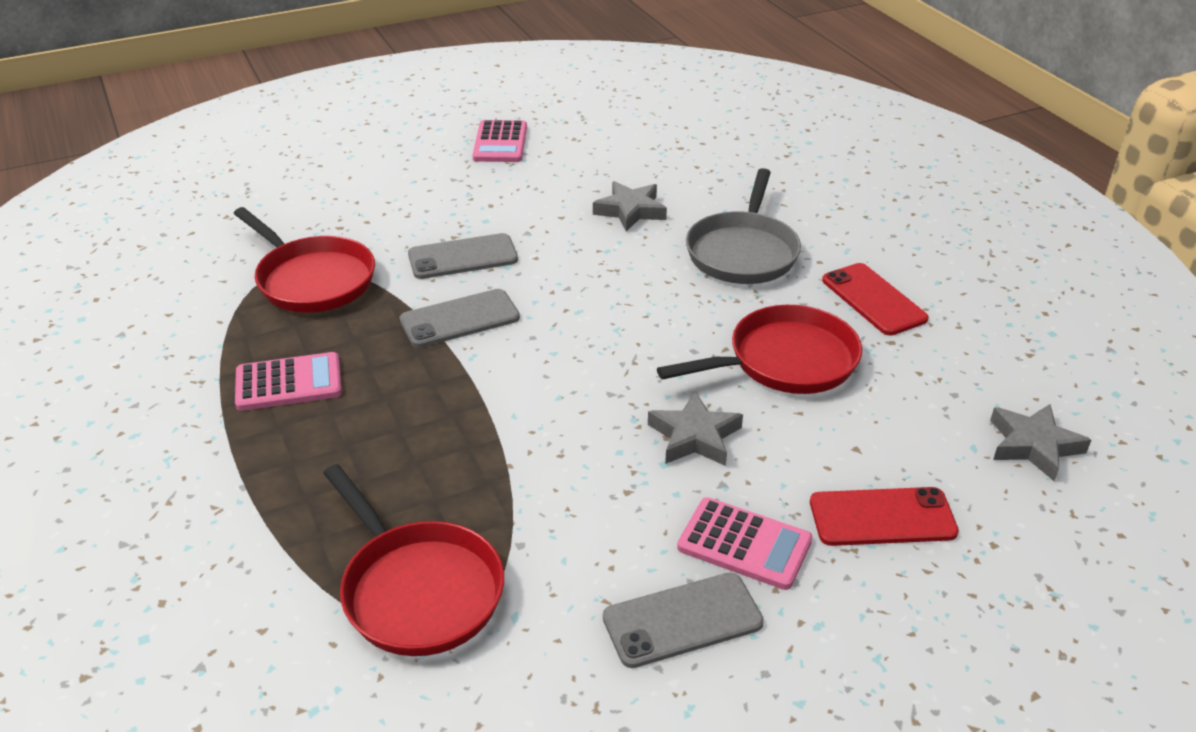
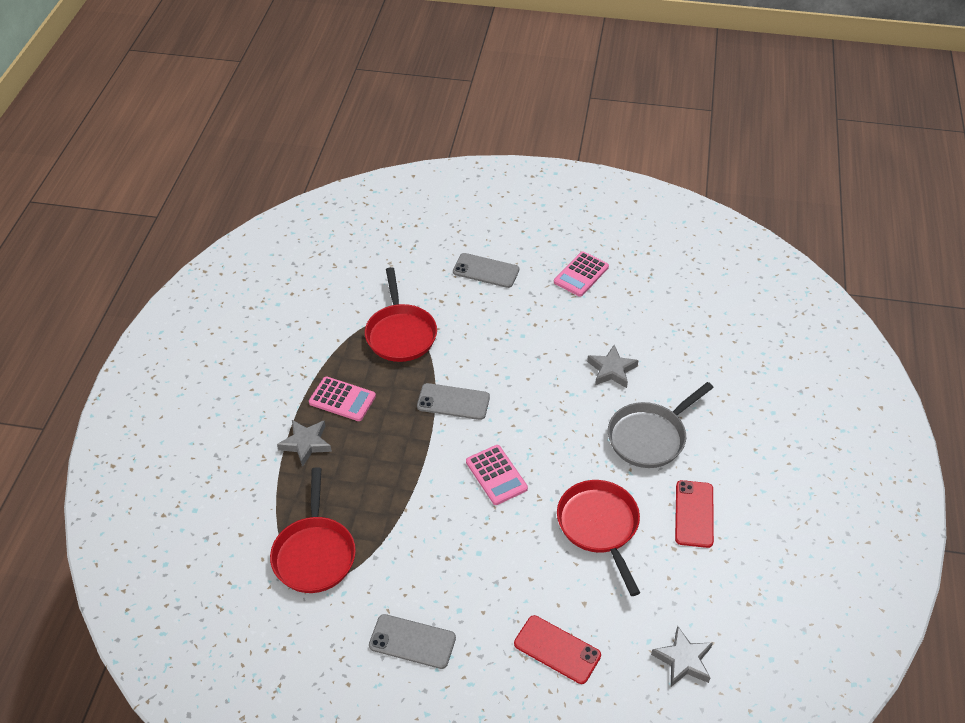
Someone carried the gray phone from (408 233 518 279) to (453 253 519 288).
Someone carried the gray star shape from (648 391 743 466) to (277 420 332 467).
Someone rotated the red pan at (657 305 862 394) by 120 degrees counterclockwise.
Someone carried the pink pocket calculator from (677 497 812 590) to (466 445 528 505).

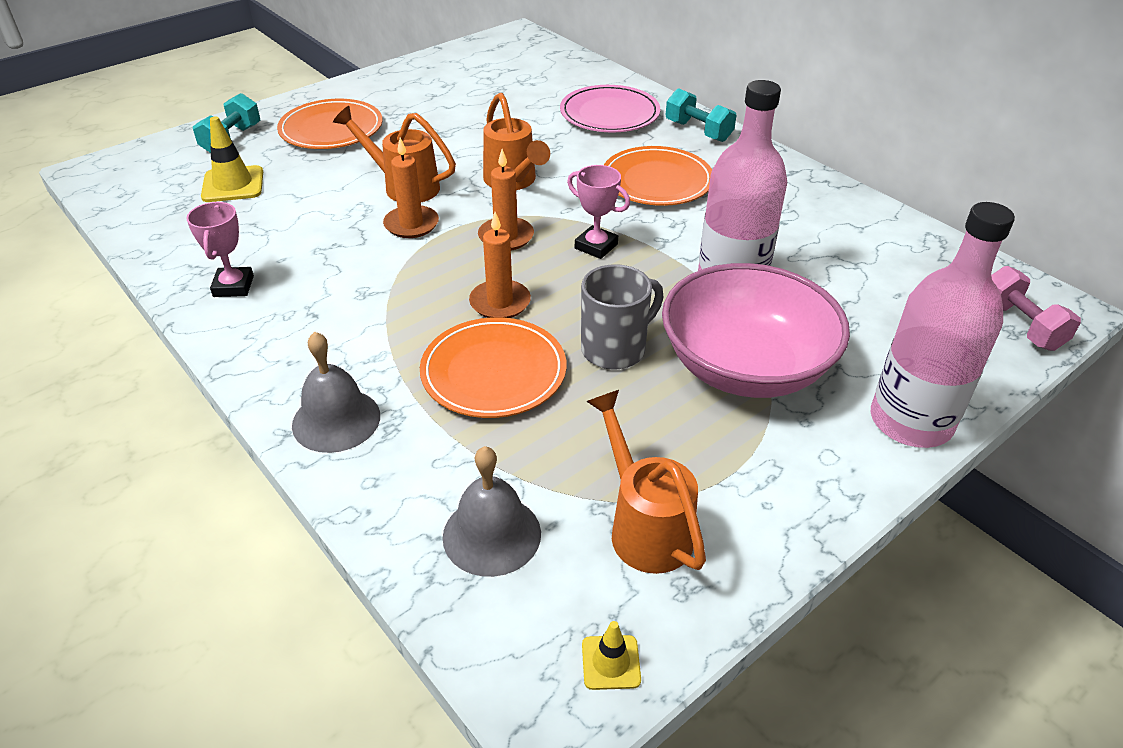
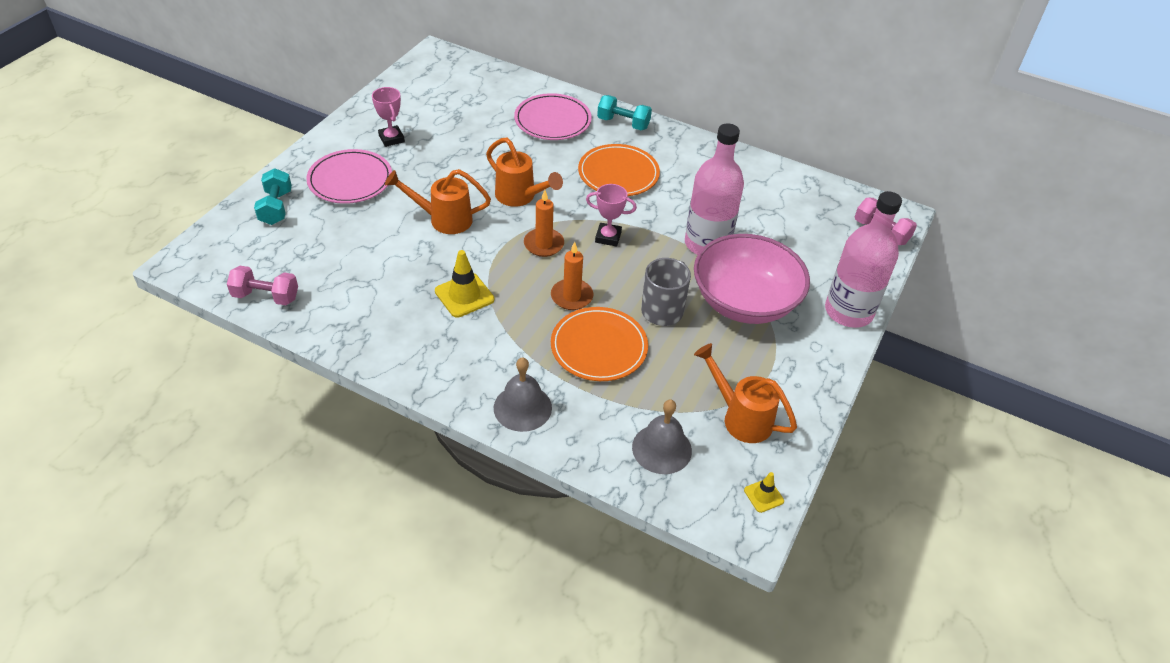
Someone carried the pink award cup from (186 202 254 297) to (372 87 405 147).
Someone carried the yellow road cone from (201 116 263 202) to (435 250 494 318).
Someone repainted the orange-coloured plate at (277 99 383 149), which became the pink plate at (306 149 392 204).
Someone took away the orange-coloured wax candle at (383 138 439 238).
Someone put down the pink hand weight at (227 266 298 305).

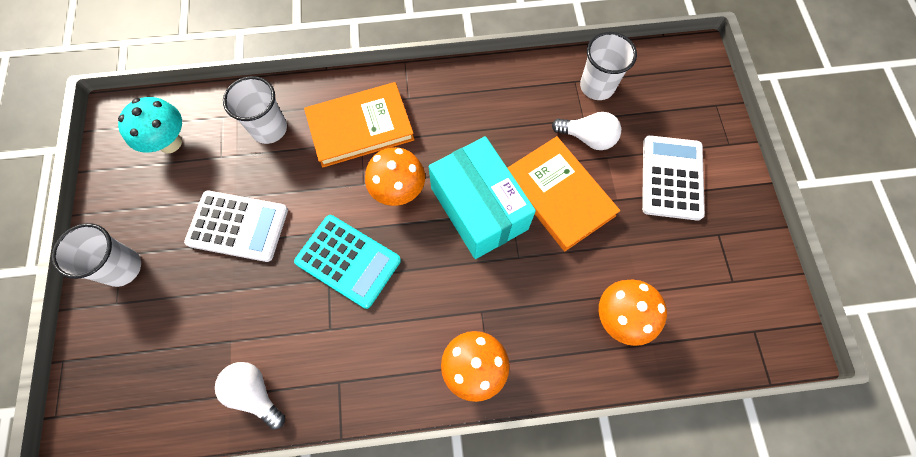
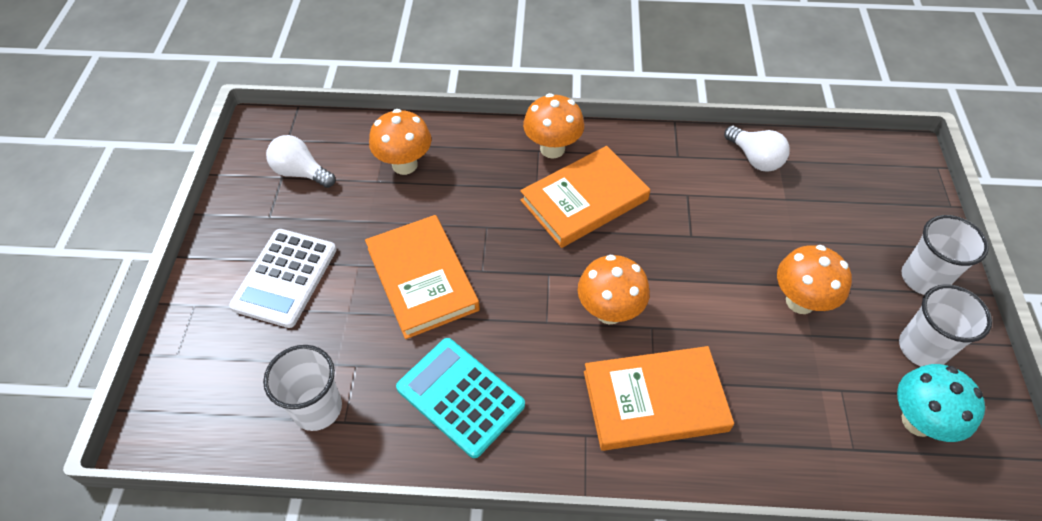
Someone swapped the snow-white pocket calculator at (184 191 288 262) for the orange-coloured fungus at (777 245 852 314).
Someone carried the snow-white beaker from (223 76 287 144) to (899 284 992 366).
Someone carried the turquoise pocket calculator from (294 215 401 309) to (396 338 525 458).
Someone took away the turquoise box at (429 136 536 259).
Someone carried the snow-white lightbulb from (552 112 621 150) to (266 135 335 188).
Someone put down the orange-coloured hardback at (520 146 650 248).

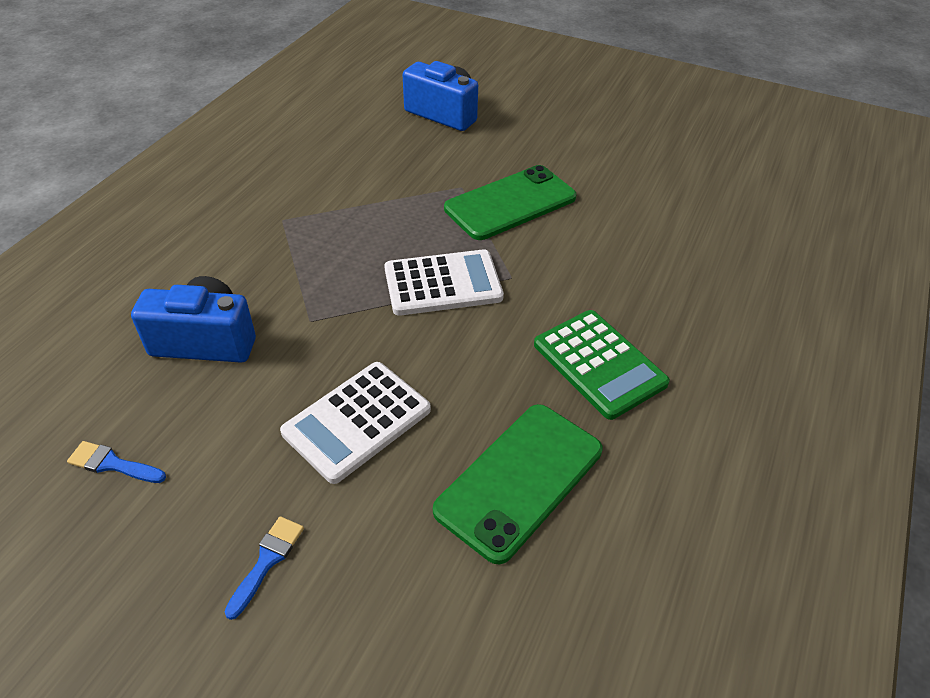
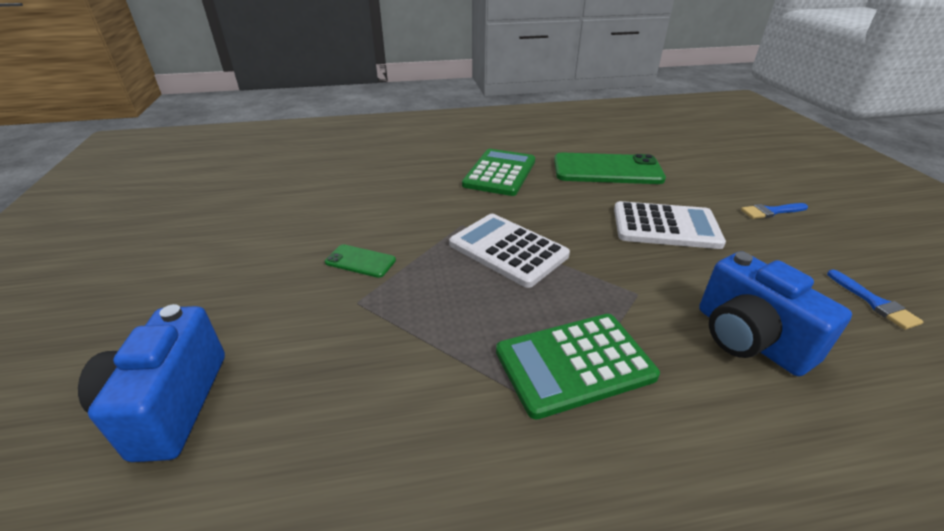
Someone scaled the green phone at (444 165 577 240) by 0.47.
Someone put down the green pocket calculator at (496 314 660 420).

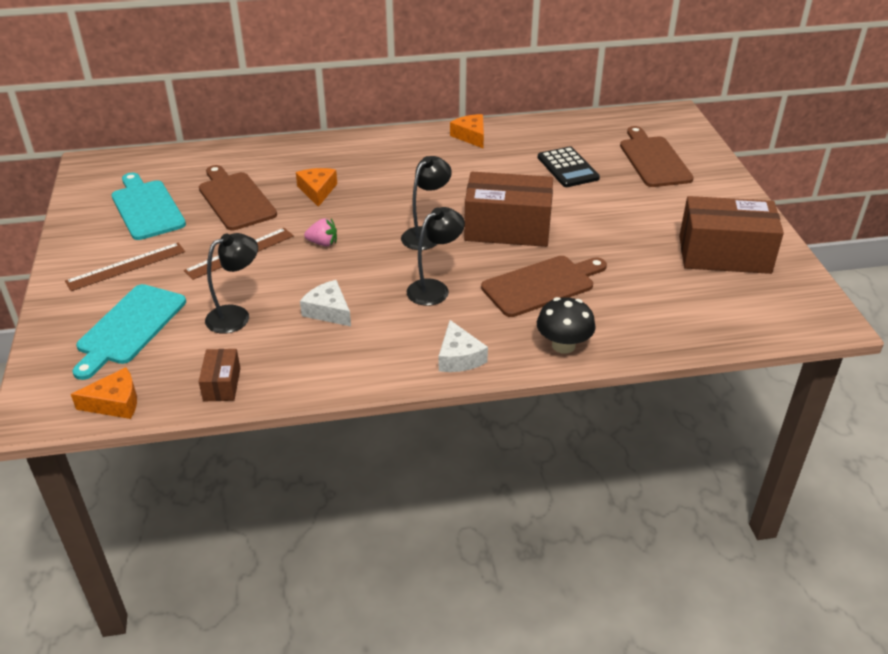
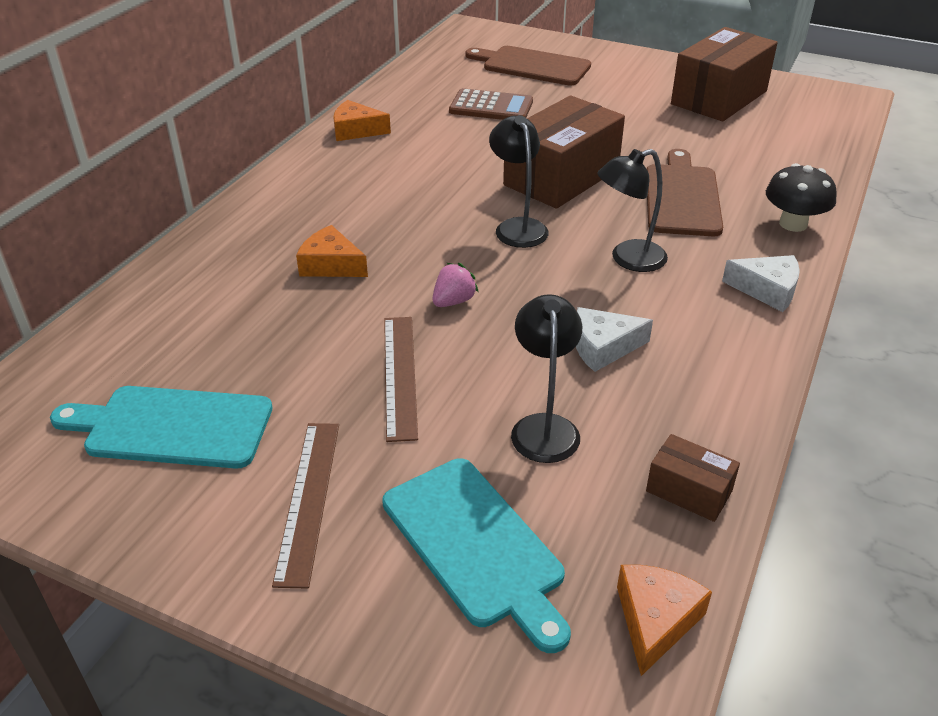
Someone took away the russet chopping board at (199 165 277 230).
Someone rotated the black lamp at (407 207 465 306) by 105 degrees counterclockwise.
Someone repainted the black pocket calculator at (538 146 600 187), which became the russet pocket calculator at (449 88 533 120).

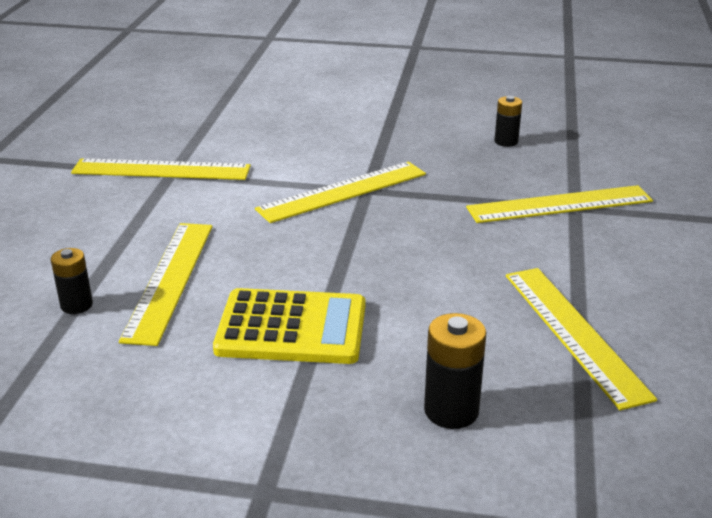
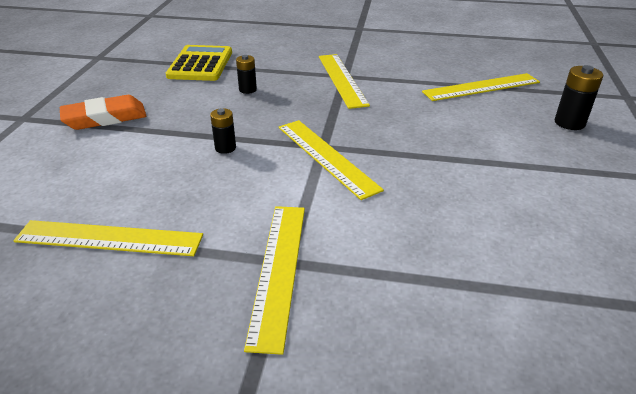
Someone carried the black battery from (51 248 93 314) to (210 108 236 154).
Someone carried the yellow ruler from (119 223 213 346) to (13 220 203 256).
Someone carried the yellow pocket calculator from (213 288 365 364) to (166 45 232 81).
Someone put down the orange-coloured eraser at (60 95 146 130).

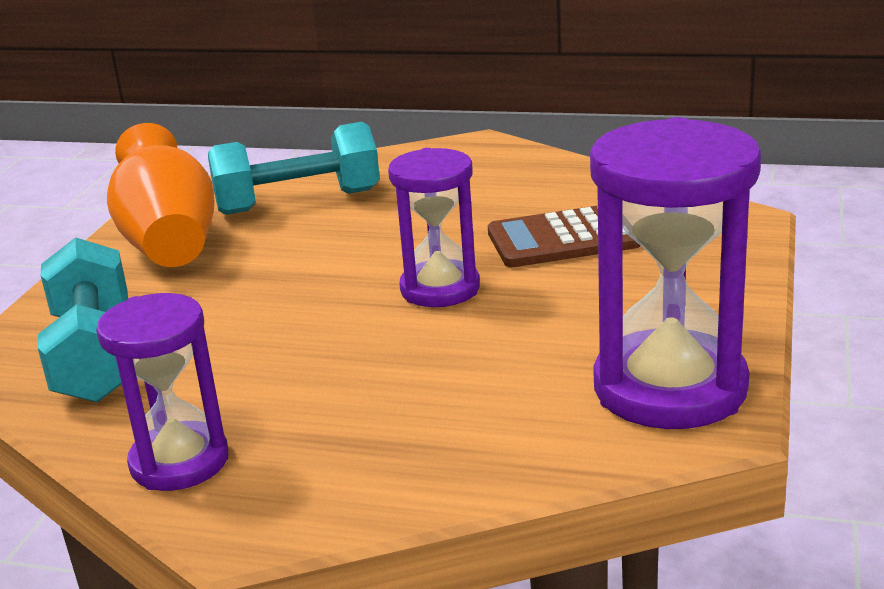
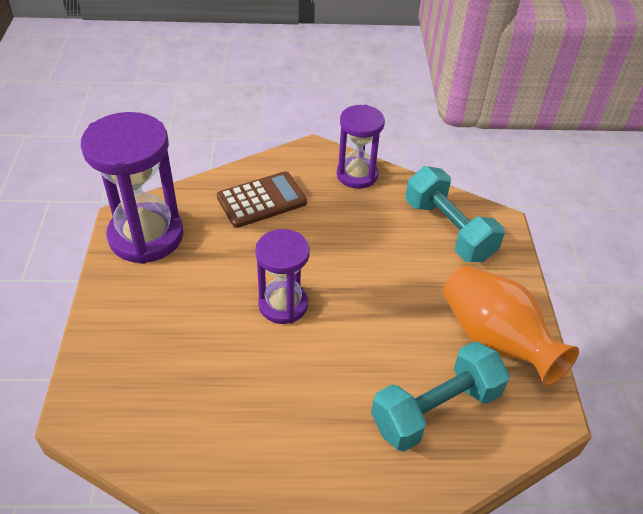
Someone carried the russet pocket calculator from (488 205 640 267) to (217 171 307 228).

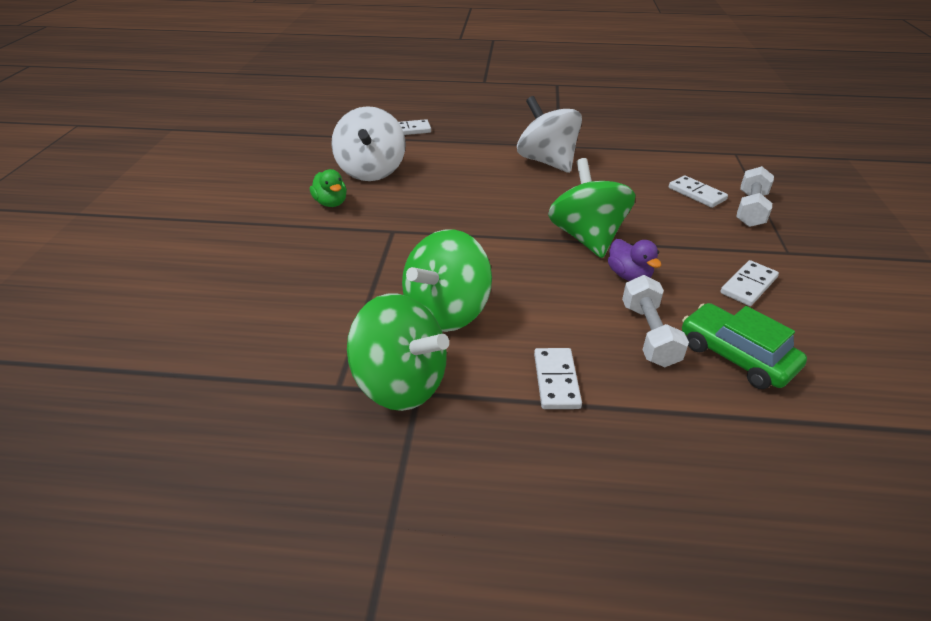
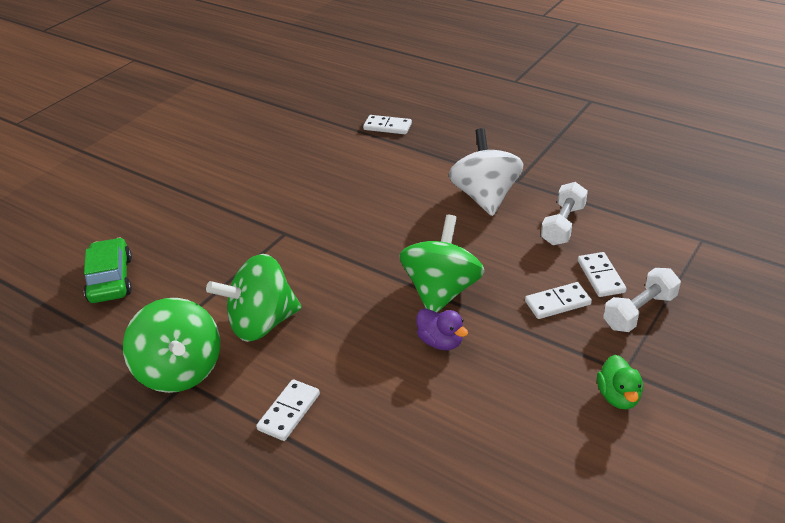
Someone carried the green duck from (310 169 347 207) to (597 355 643 409).
Someone took away the snow-white toy top at (331 106 406 181).
Someone rotated the royal purple duck at (608 239 661 281) by 45 degrees counterclockwise.
Someone carried the snow-white hand weight from (622 275 689 367) to (541 182 588 245).
Someone carried the green car from (682 303 807 389) to (84 238 132 303).
Someone carried the snow-white domino from (720 260 779 306) to (525 282 592 319).

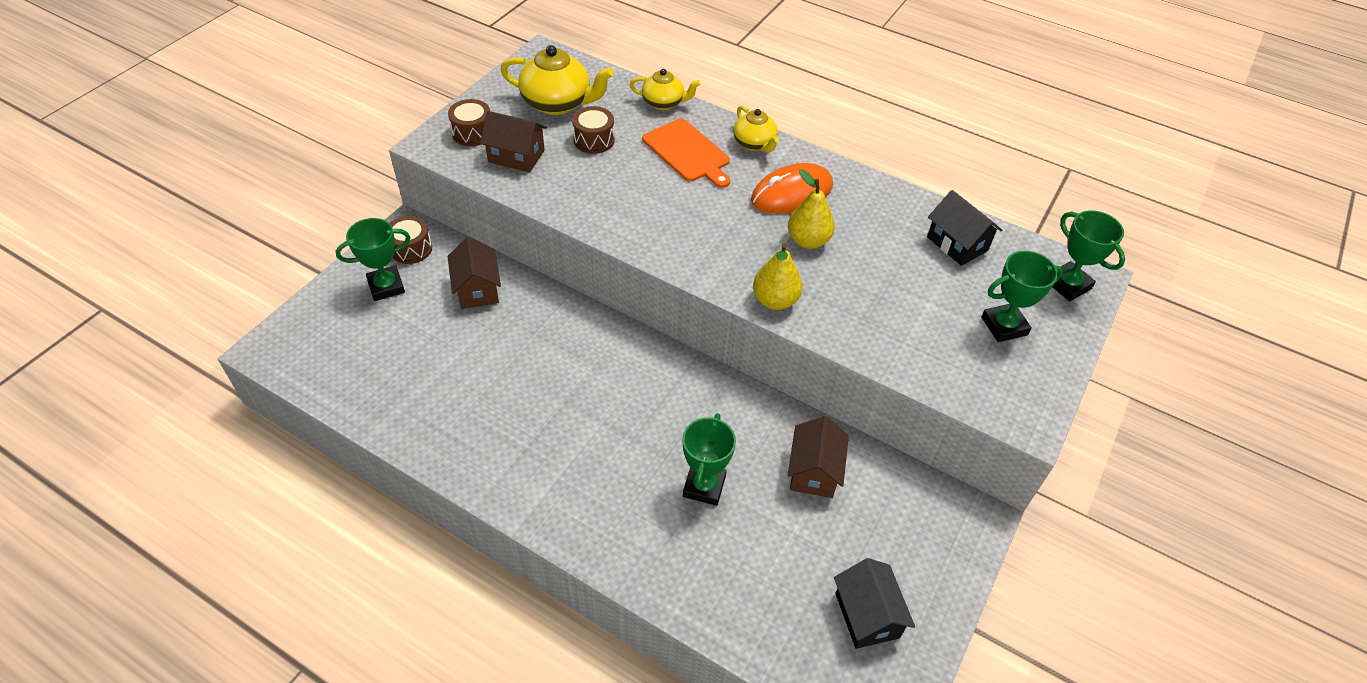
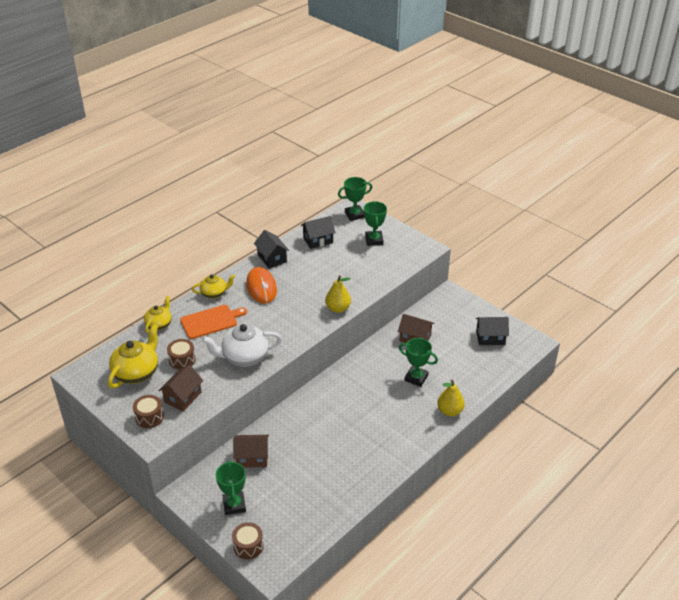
Someone carried the russet toy drum from (389 216 432 264) to (232 522 264 559).
Someone carried the yellow pear fruit from (788 169 835 249) to (437 380 465 416).
Someone put down the snow-white tea pot at (202 324 282 367).
Someone put down the black toy house at (254 230 289 268).

